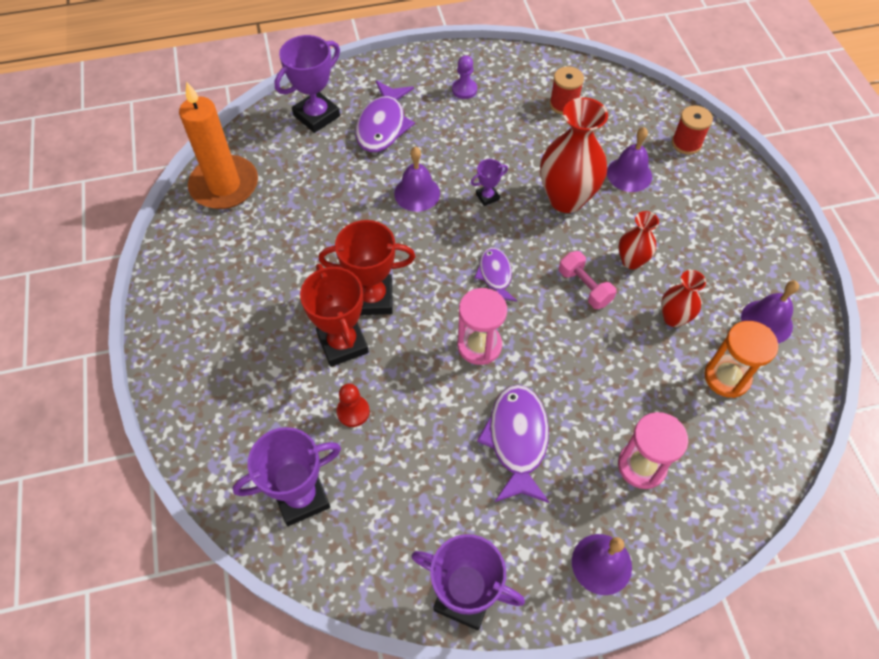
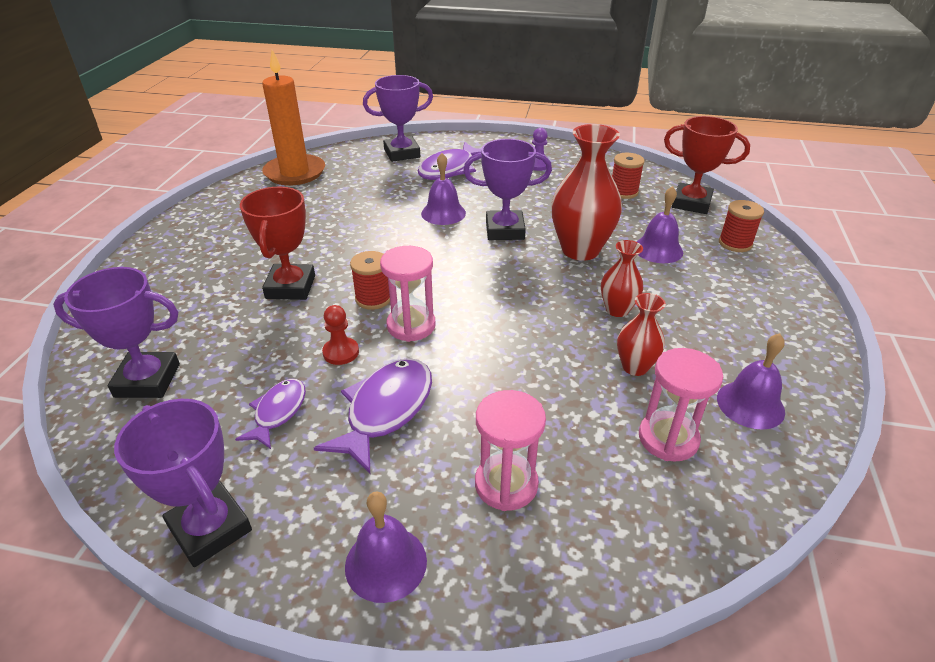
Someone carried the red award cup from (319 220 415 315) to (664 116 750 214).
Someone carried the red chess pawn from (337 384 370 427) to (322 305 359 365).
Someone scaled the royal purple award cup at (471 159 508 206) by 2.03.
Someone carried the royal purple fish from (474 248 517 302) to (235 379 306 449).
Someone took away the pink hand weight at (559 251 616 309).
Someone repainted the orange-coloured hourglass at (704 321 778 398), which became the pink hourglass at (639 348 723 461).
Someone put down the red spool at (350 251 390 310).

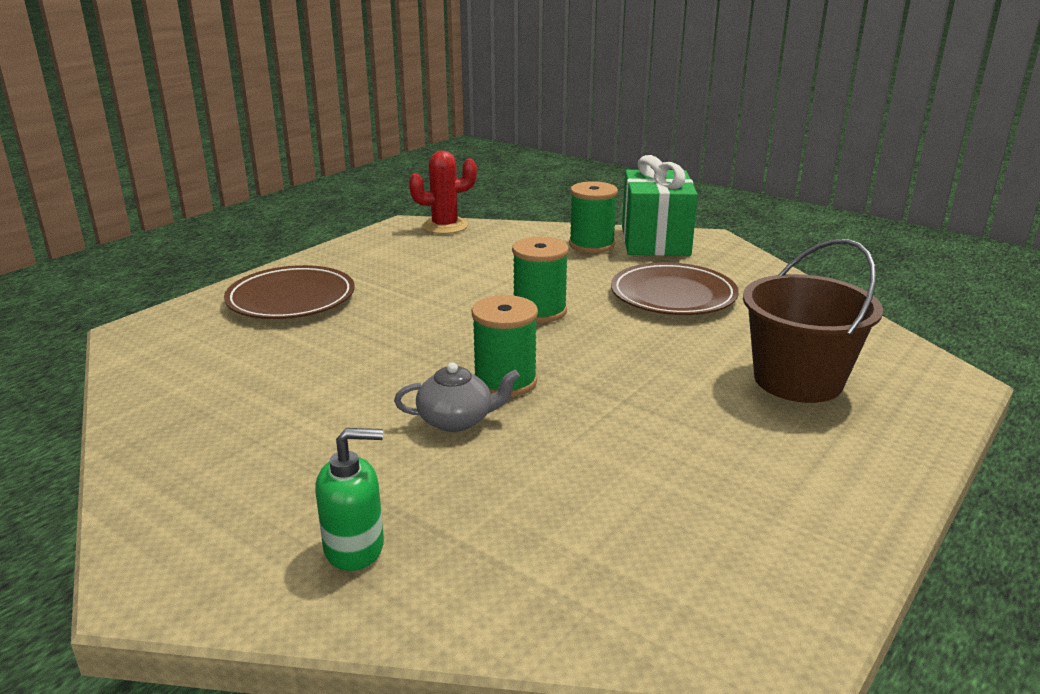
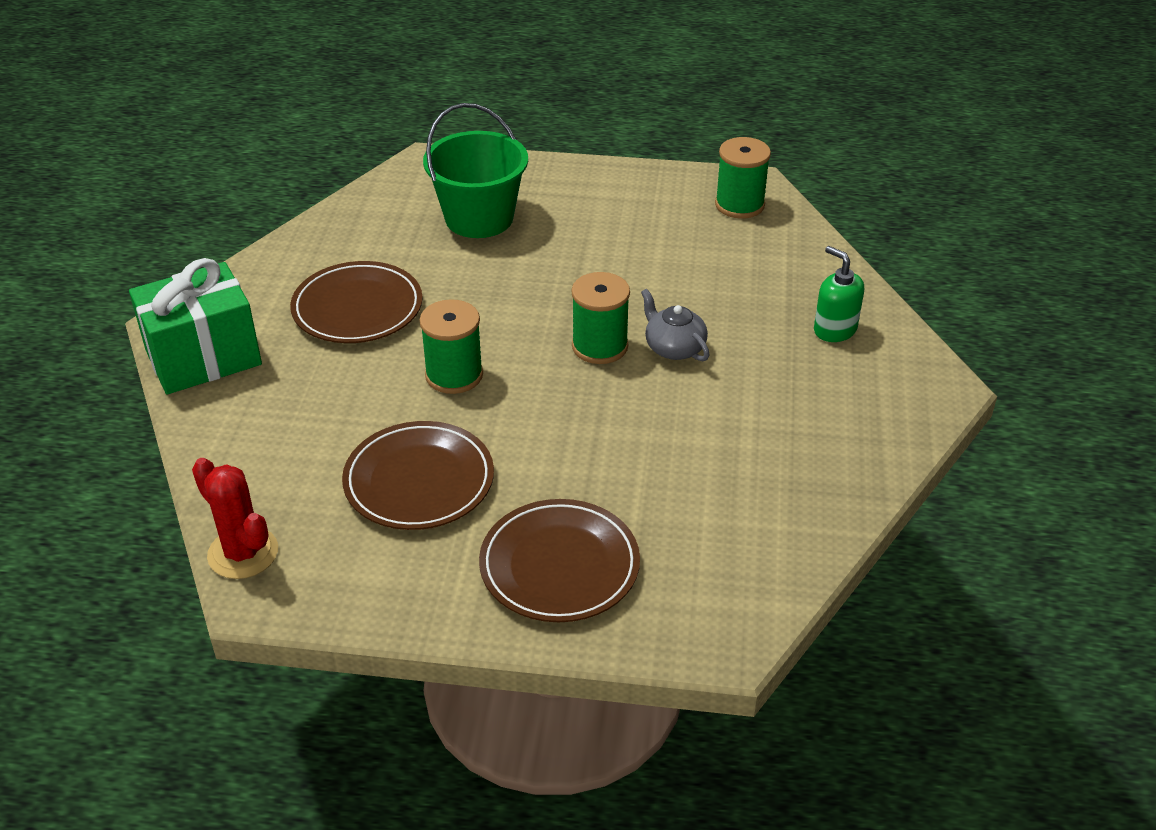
Someone carried the green spool from (569 181 618 253) to (715 137 771 219).
Someone repainted the russet pail at (743 239 883 403), which became the green pail at (423 103 528 238).
Someone put down the russet plate at (342 421 494 530).

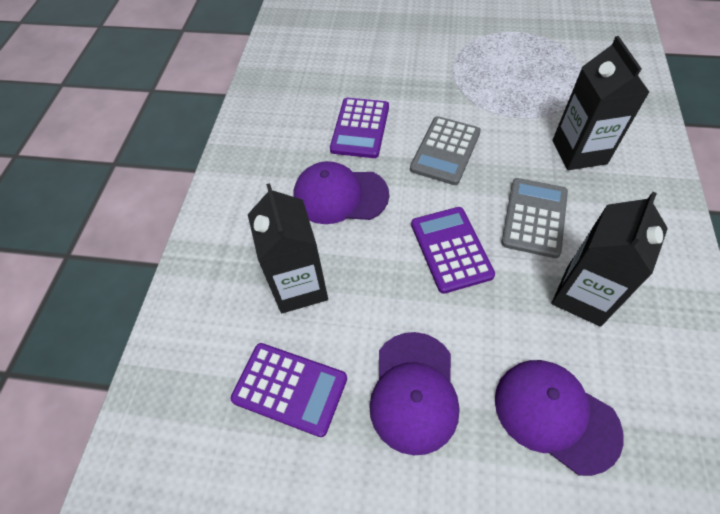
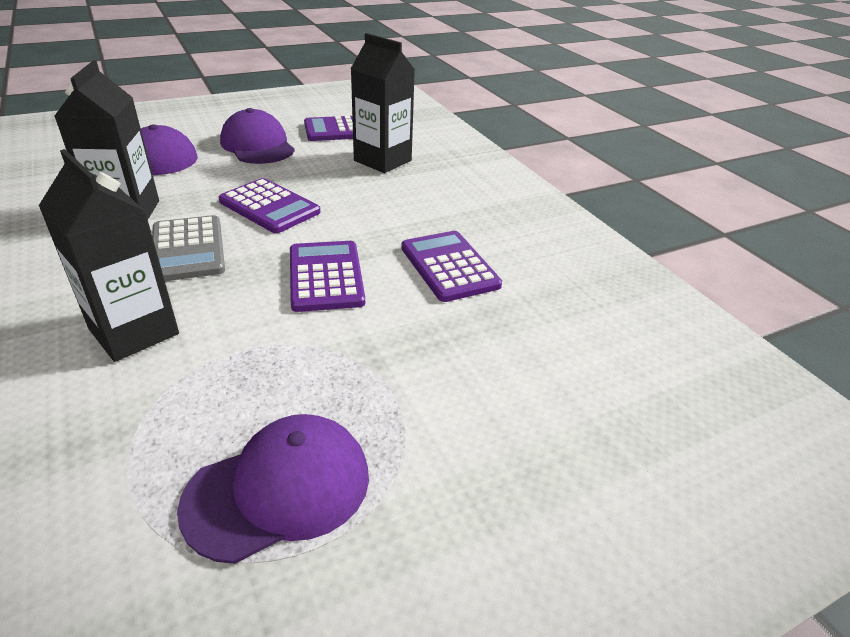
Someone carried the royal purple peaked cap from (293 161 389 224) to (177 414 369 564).
Someone repainted the gray pocket calculator at (410 116 481 185), which became the royal purple pocket calculator at (290 241 365 312).

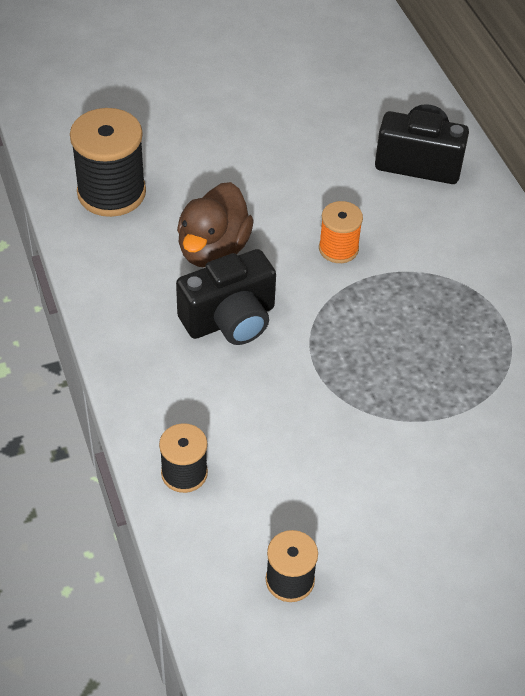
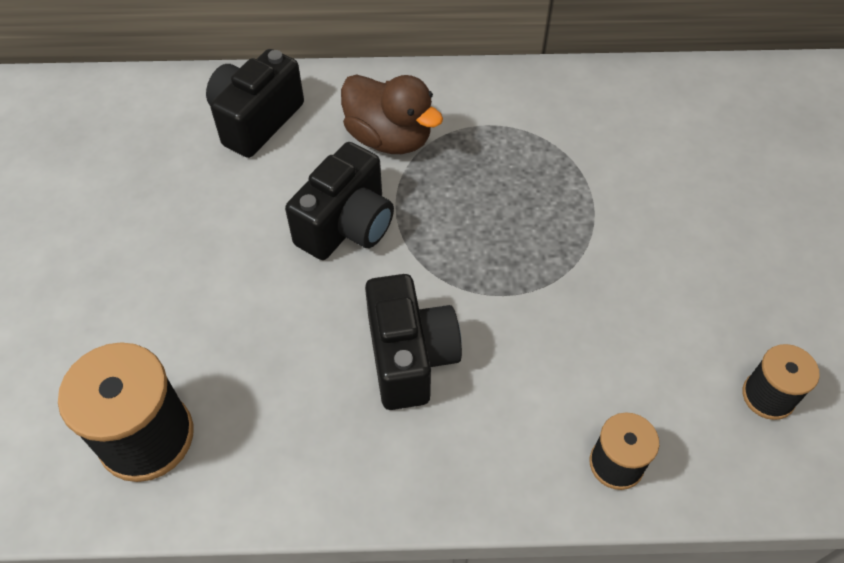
Someone carried the russet duck from (177 182 254 268) to (341 74 443 154).
Someone swapped the orange-coloured spool at (319 201 363 263) for the black compact camera at (285 142 394 260).

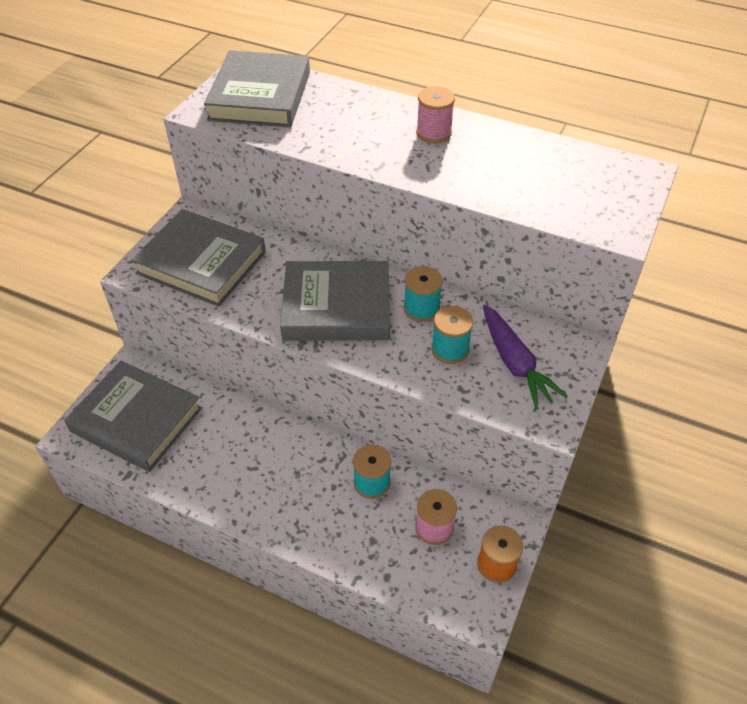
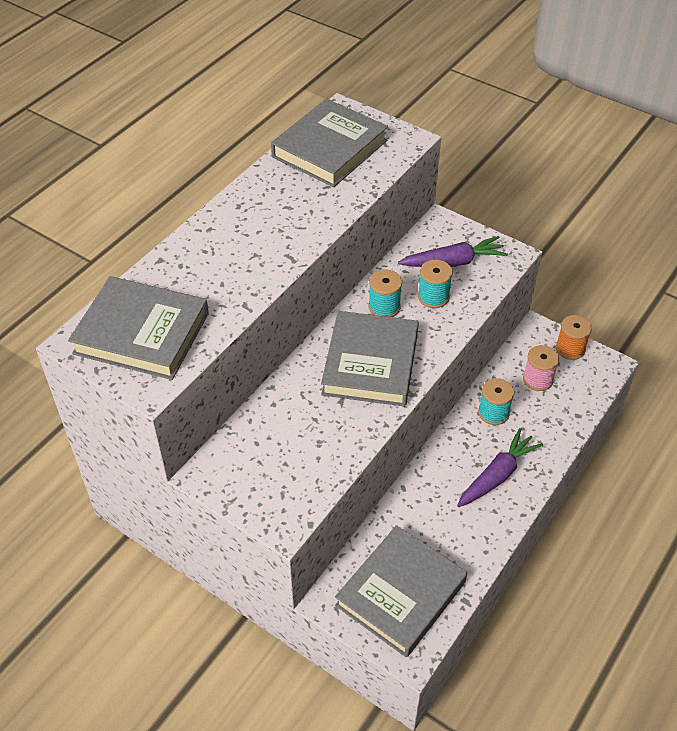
Someone carried the gray hardback from (131 209 266 307) to (271 99 388 187).
Someone took away the pink spool at (416 86 455 143).
Someone put down the royal purple root vegetable at (457 428 543 507).

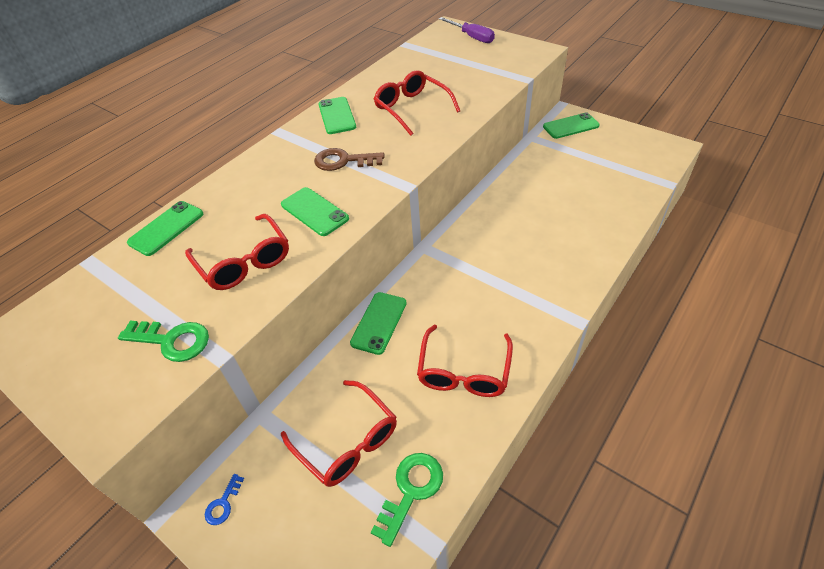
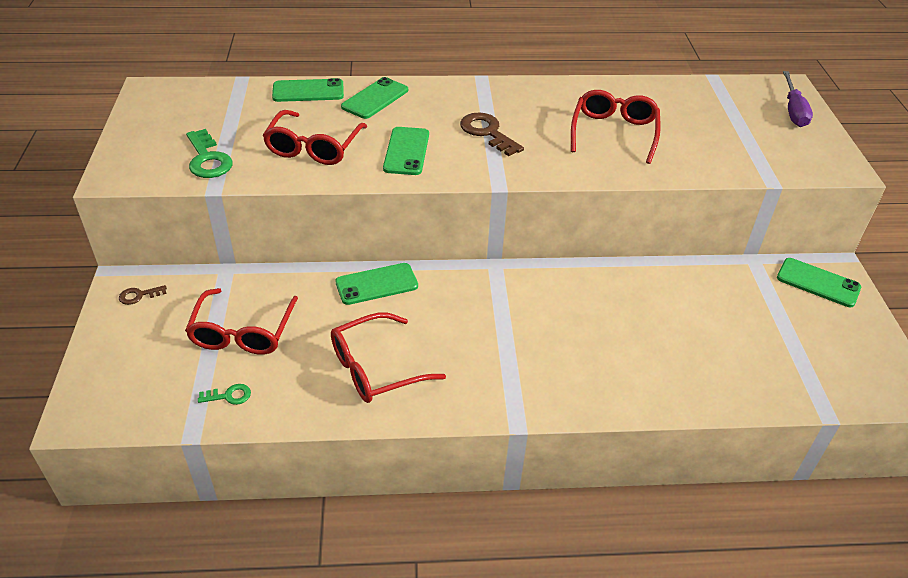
Someone repainted the royal blue key at (205 474 244 525), which became the russet key at (119 285 167 305).
Someone carried the green phone from (319 97 356 134) to (341 77 408 119).
Someone scaled the green key at (370 453 443 547) by 0.54.

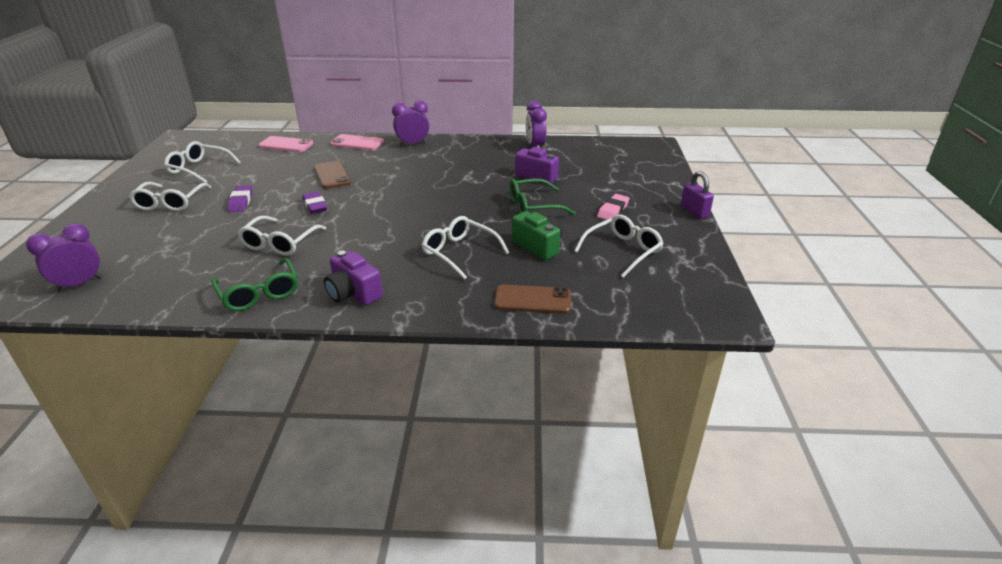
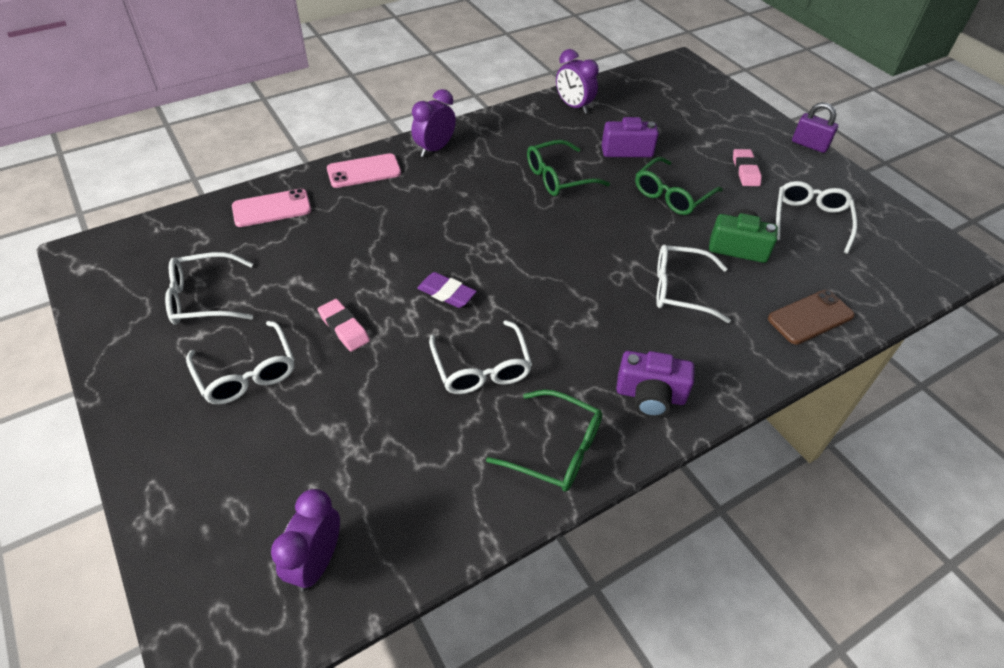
Someone repainted the royal purple eraser at (227 185 252 212), which became the pink eraser at (318 299 370 352).
Someone took away the russet phone at (314 161 351 189).
Someone put down the green glasses at (527 140 610 196).

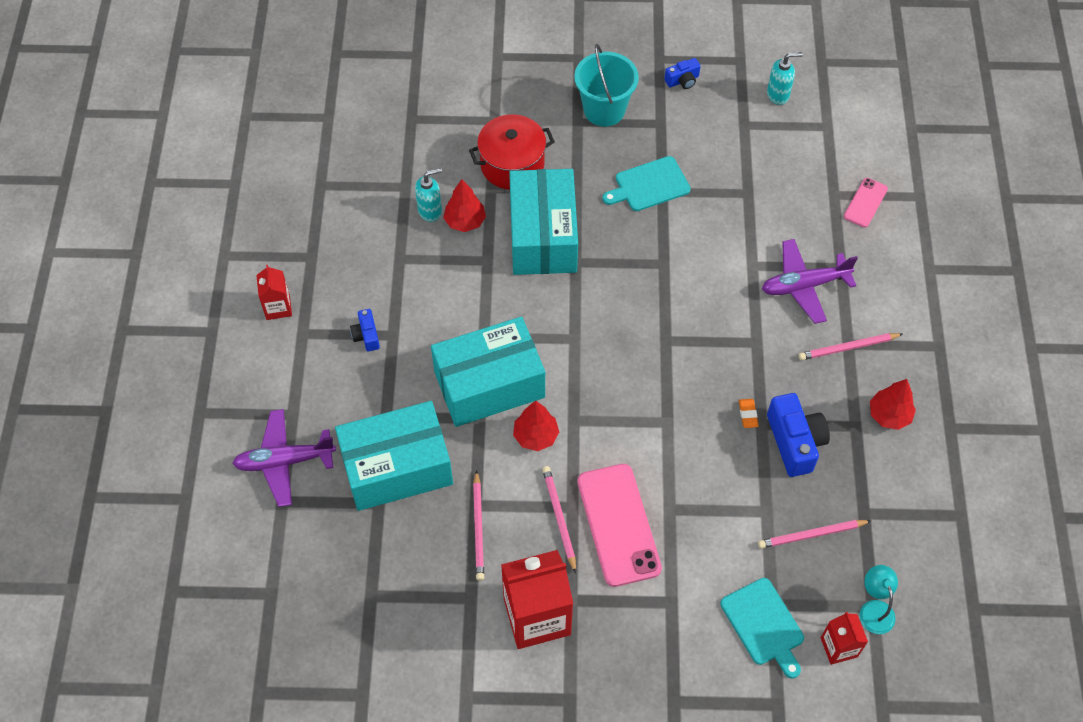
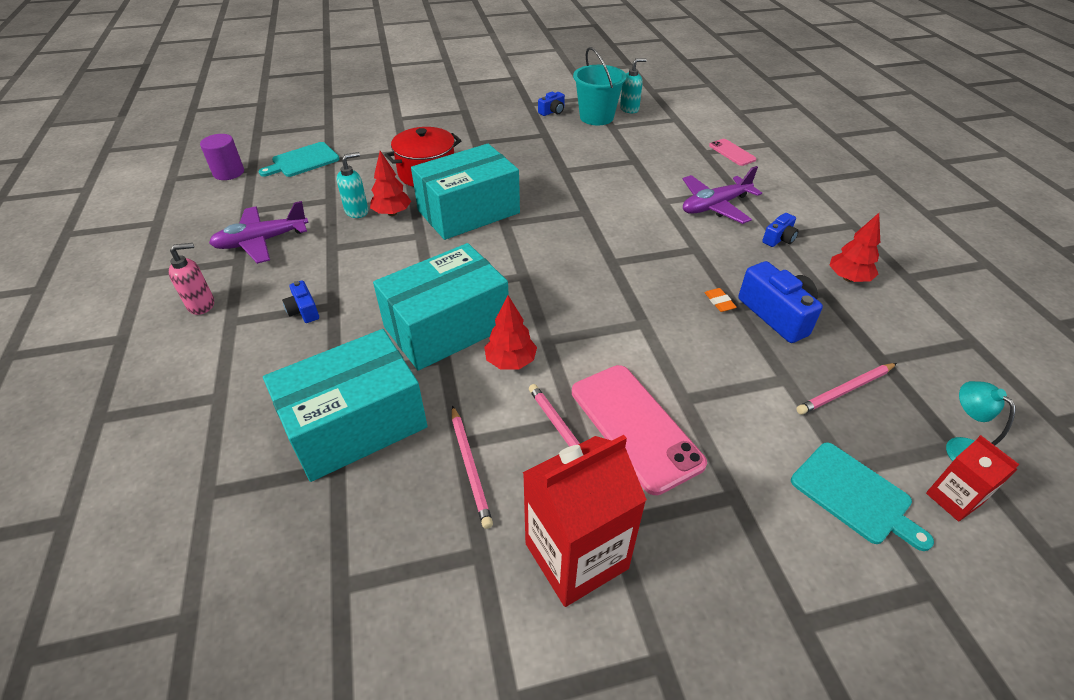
Someone carried the royal purple aeroplane from (232 409 336 507) to (209 201 309 264).
Someone swapped the red milk carton at (256 265 292 320) for the pink soap pump at (168 243 214 315).
Someone rotated the turquoise box at (509 169 578 275) by 75 degrees clockwise.
Someone carried the turquoise pail from (574 44 639 127) to (573 47 626 125).
Someone carried the turquoise chopping board from (602 156 691 211) to (258 142 339 177).
Someone swapped the pink wooden pencil at (799 333 903 360) for the royal blue compact camera at (762 213 799 247).
Someone rotated the pink phone at (844 178 888 227) by 45 degrees counterclockwise.
Someone put down the royal purple solid cylinder at (200 134 244 180).

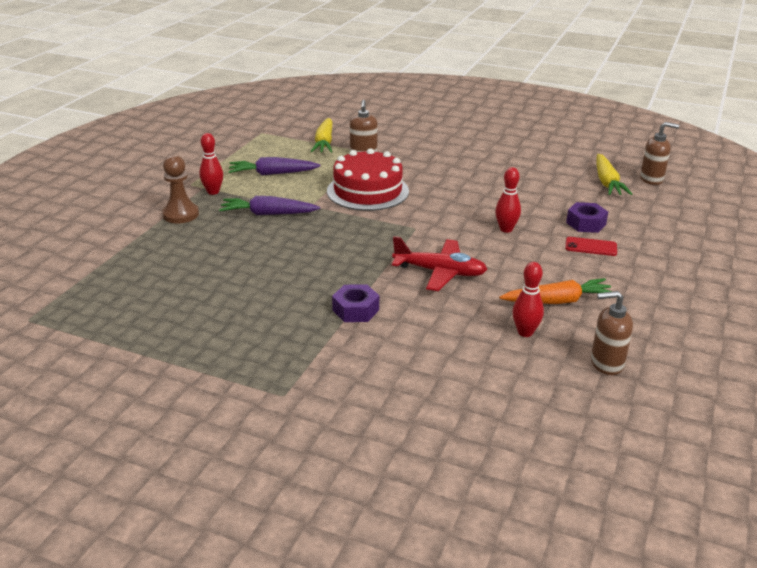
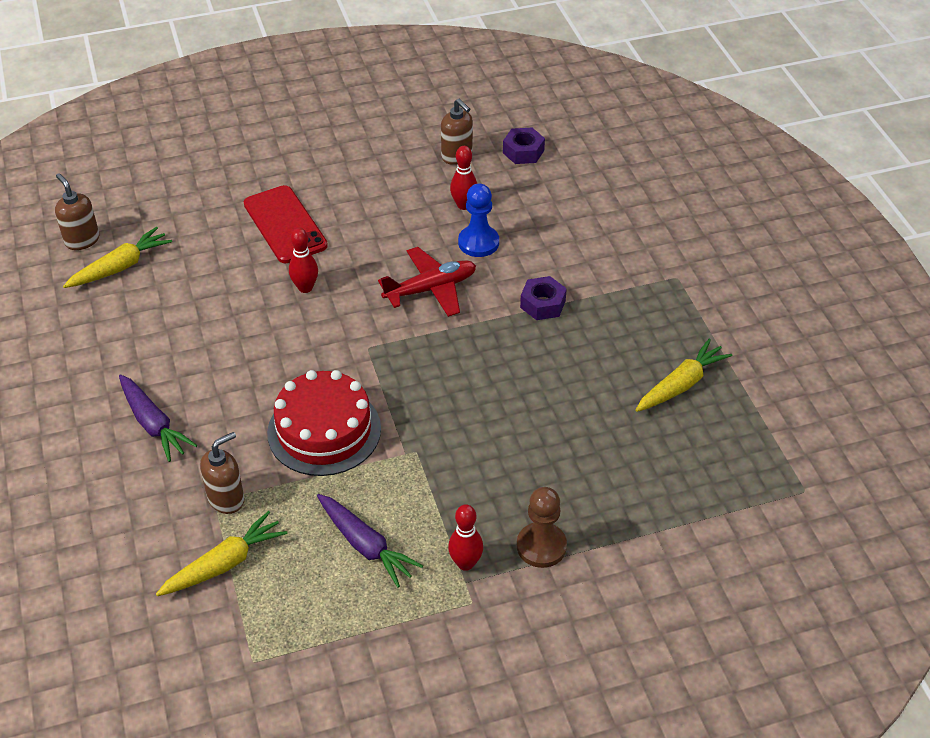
Someone carried the royal purple root vegetable from (219 196 320 215) to (119 375 197 462).
Someone rotated the red aeroplane at (392 236 487 291) by 90 degrees clockwise.
Someone took away the orange-coloured root vegetable at (499 278 613 304).
Someone scaled the red phone at (565 237 617 256) by 1.95.
Someone carried the royal purple hexagon nut from (566 202 608 233) to (503 127 545 164).
Someone put down the royal blue chess pawn at (458 183 499 257).
Someone put down the yellow root vegetable at (635 339 733 412).

